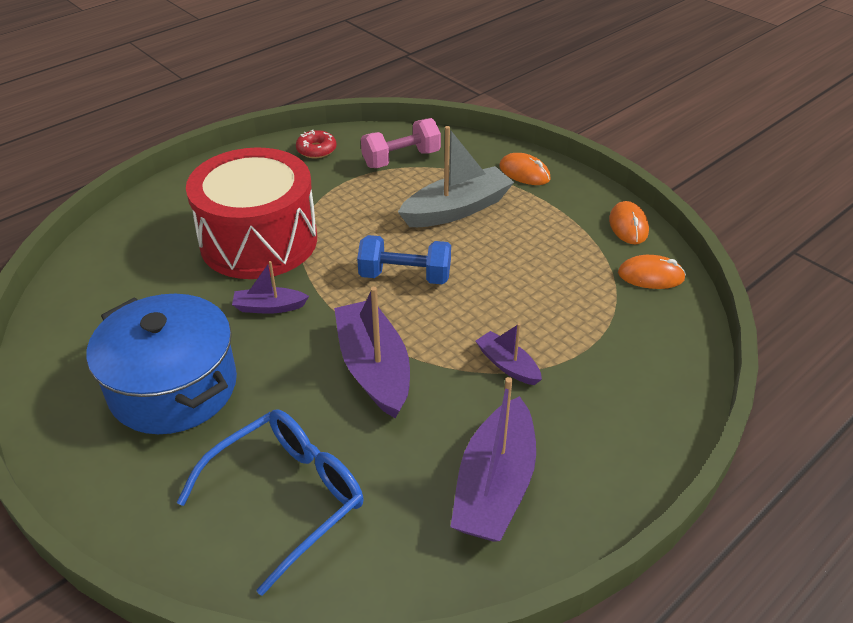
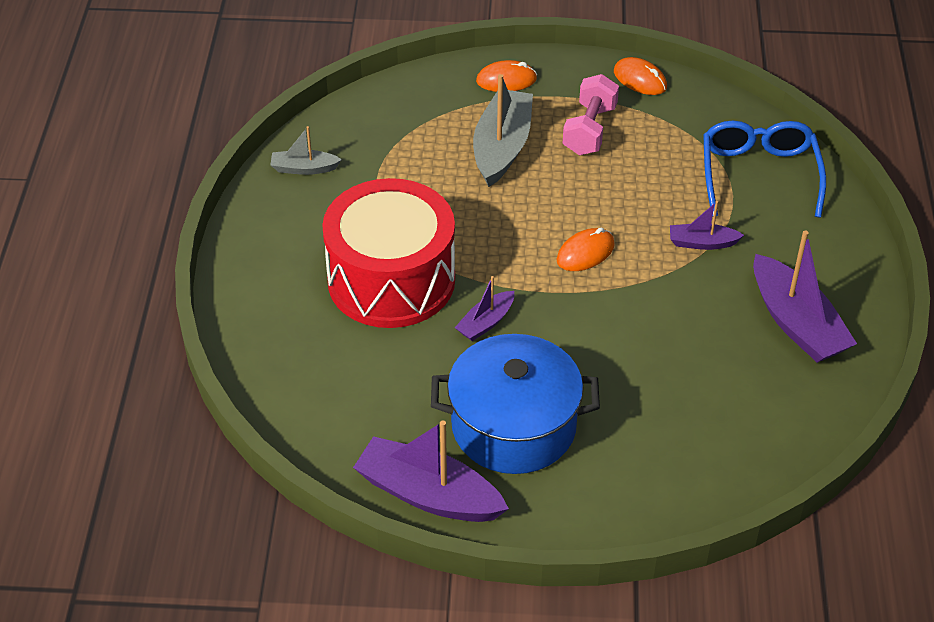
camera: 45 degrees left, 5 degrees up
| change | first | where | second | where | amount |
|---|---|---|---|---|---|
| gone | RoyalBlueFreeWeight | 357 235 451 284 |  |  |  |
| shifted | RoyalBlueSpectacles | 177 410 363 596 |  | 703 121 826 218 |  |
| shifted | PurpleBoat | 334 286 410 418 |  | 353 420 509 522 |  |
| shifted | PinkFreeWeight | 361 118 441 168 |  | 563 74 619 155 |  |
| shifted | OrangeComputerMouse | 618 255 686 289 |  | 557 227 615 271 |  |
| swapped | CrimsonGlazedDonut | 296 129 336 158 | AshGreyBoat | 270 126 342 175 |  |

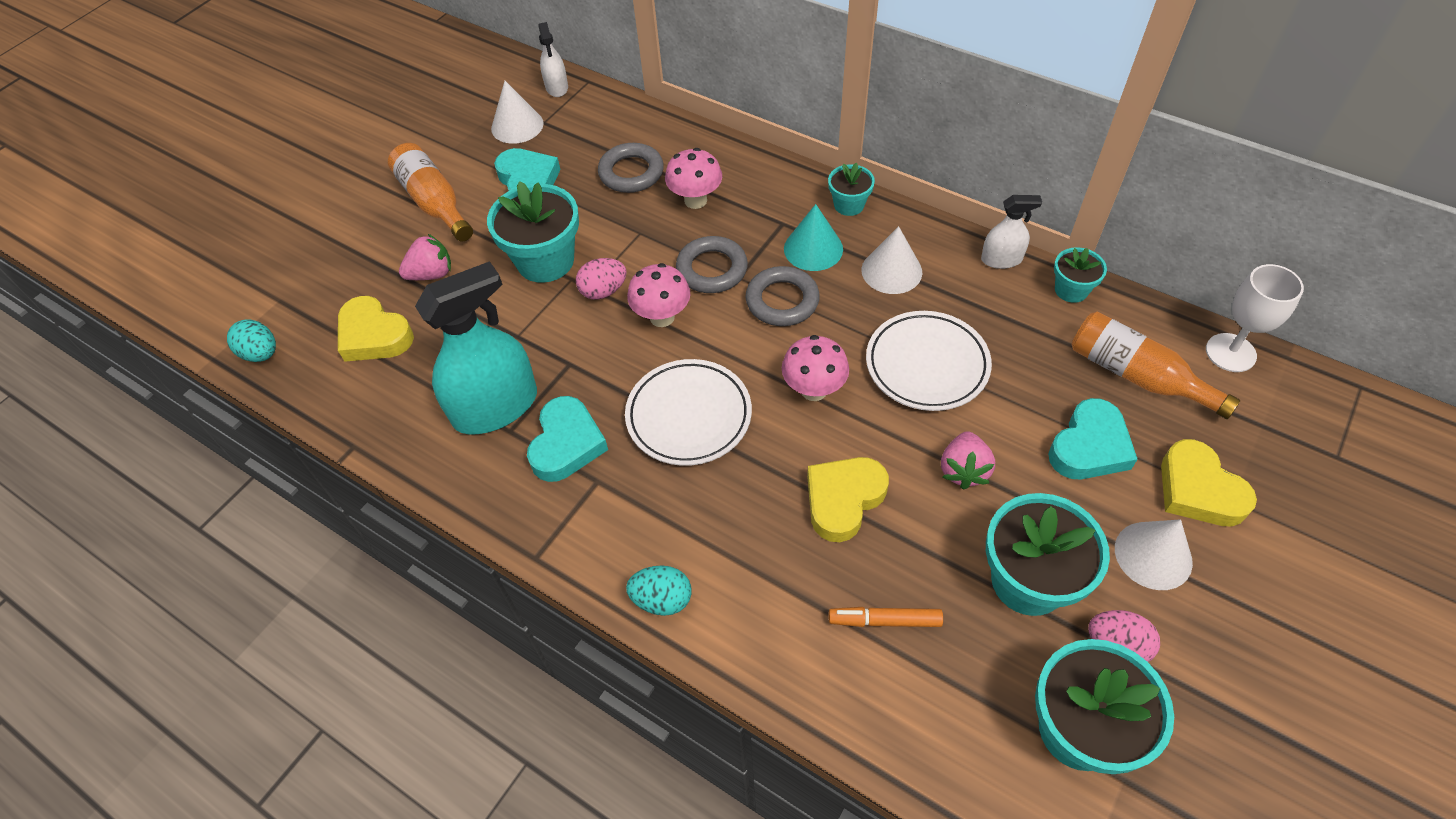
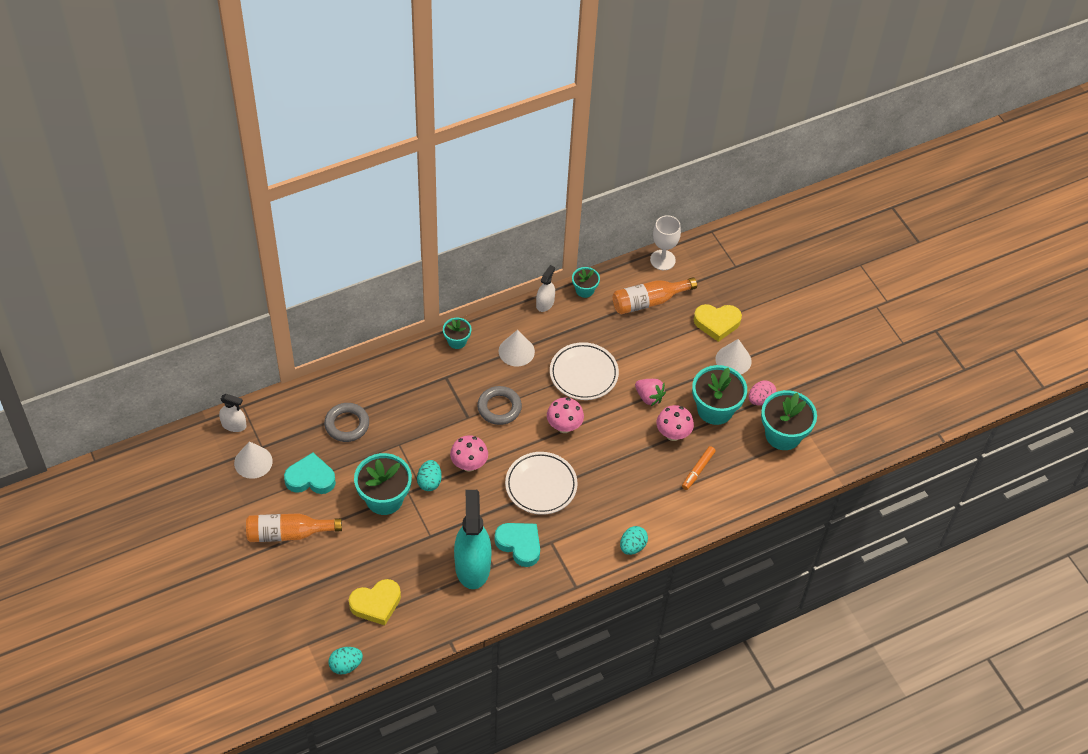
camera: 65 degrees left, 0 degrees up
| change | first | where | second | where | amount |
|---|---|---|---|---|---|
| gone | PinkBerry | 399 234 451 280 |  |  |  |
| gone | AshGreyRing | 676 236 748 293 |  |  |  |
| gone | TurquoiseSolidCone | 784 204 843 271 |  |  |  |
| gone | GoldenHeart | 807 457 889 542 |  |  |  |
| gone | TurquoiseHeart | 1048 398 1138 479 |  |  |  |
| shifted | PinkToadstool | 665 148 722 209 |  | 657 405 694 441 |  |
| repainted | PinkToyEgg | 576 258 627 300 | TurquoiseToyEgg | 417 460 442 491 |  |

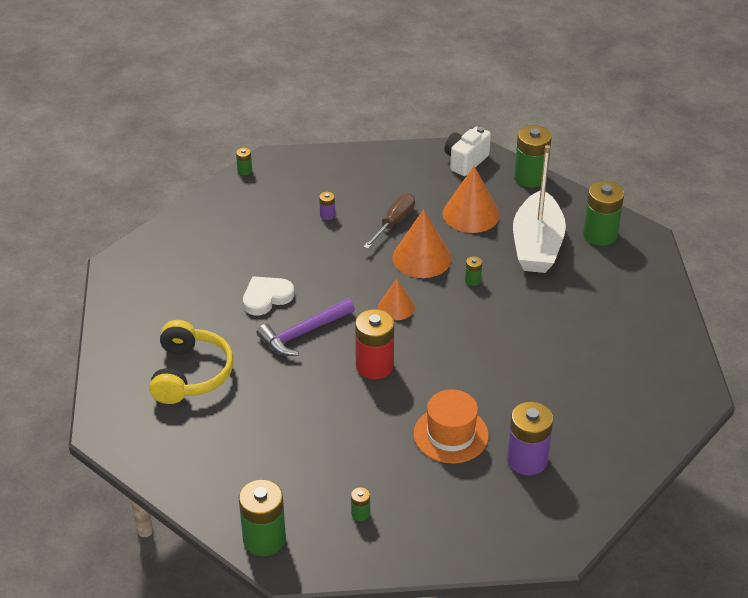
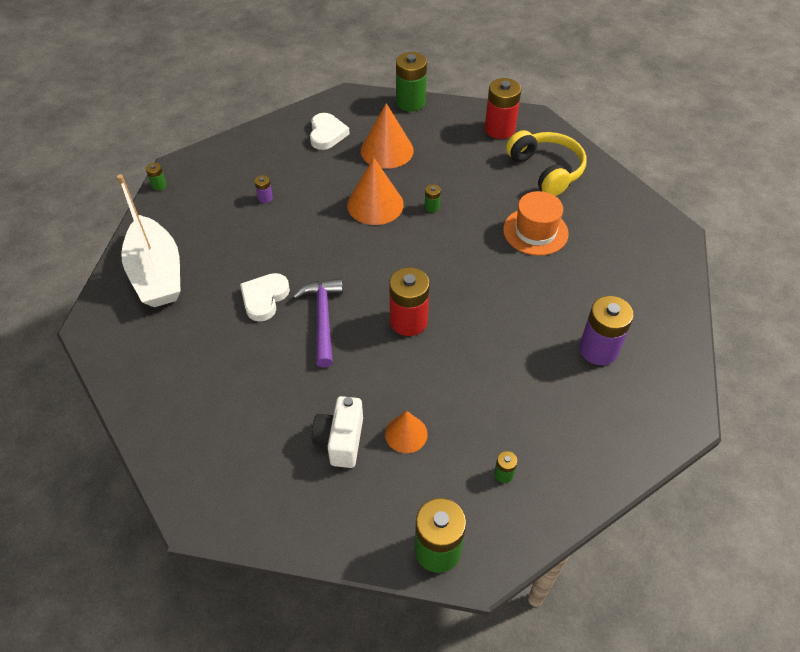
camera: 30 degrees left, 10 degrees up
| change | first | where | second | where | amount |
|---|---|---|---|---|---|
| gone | BrownHandScrewdriver | 363 193 415 249 |  |  |  |
| new |  |  | WhiteHeart | 310 113 350 150 |  |
| shifted | GoldenHeadphones | 149 320 233 404 |  | 506 130 587 196 |  |
| shifted | OrangeSolidCone | 378 279 415 320 |  | 385 411 428 453 |  |
| shifted | OrangeTallHat | 414 389 489 464 |  | 503 191 568 256 |  |
| shifted | WhiteCompactCamera | 445 126 491 176 |  | 312 396 363 468 |  |
| shifted | WhiteBoat | 513 145 566 273 |  | 117 174 181 307 |  |
| repainted | EmeraldAaBattery | 583 181 624 246 | CrimsonAaBattery | 485 78 521 139 |  |
| rotated | PurpleClawHammer | 257 298 355 356 |  | 293 278 343 368 | 150 degrees clockwise |

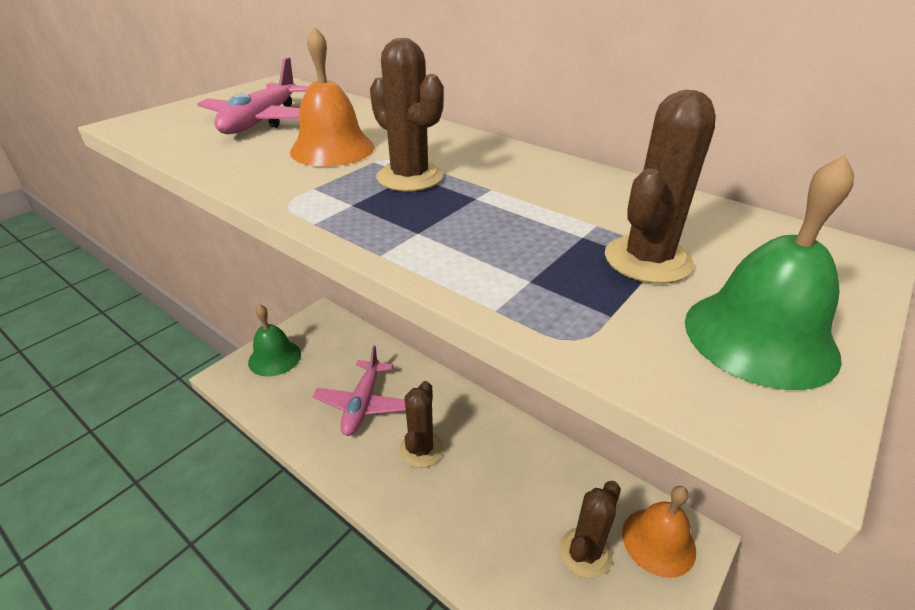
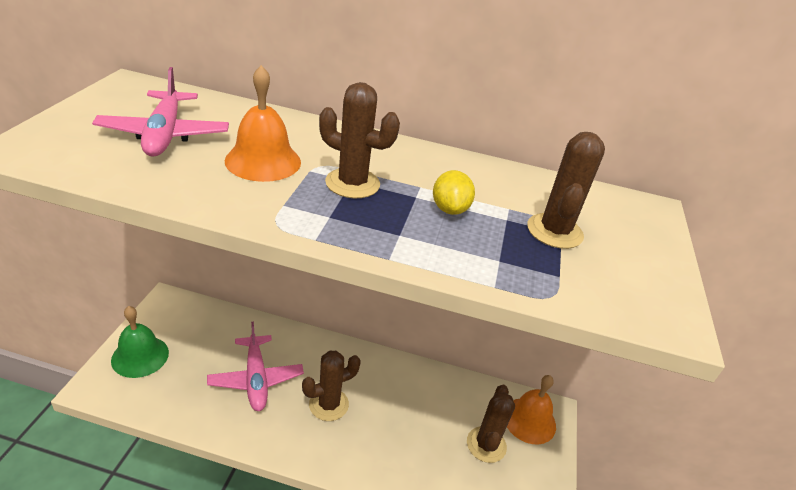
camera: 30 degrees left, 0 degrees up
| change | first | where | second | where | amount |
|---|---|---|---|---|---|
| gone | EmeraldBell | 685 155 854 390 |  |  |  |
| new |  |  | GoldenLemon | 433 170 475 215 |  |
| rotated | BrownPricklyPlant | 399 381 443 468 |  | 302 351 361 421 | 75 degrees clockwise |

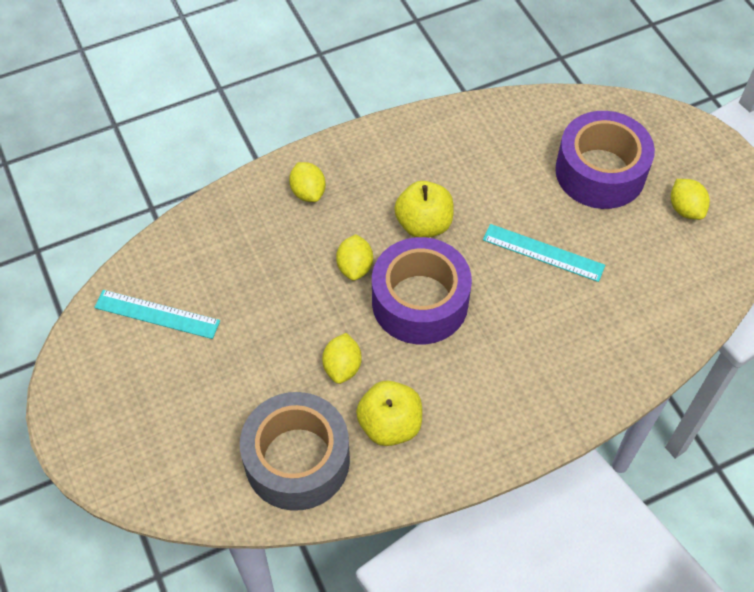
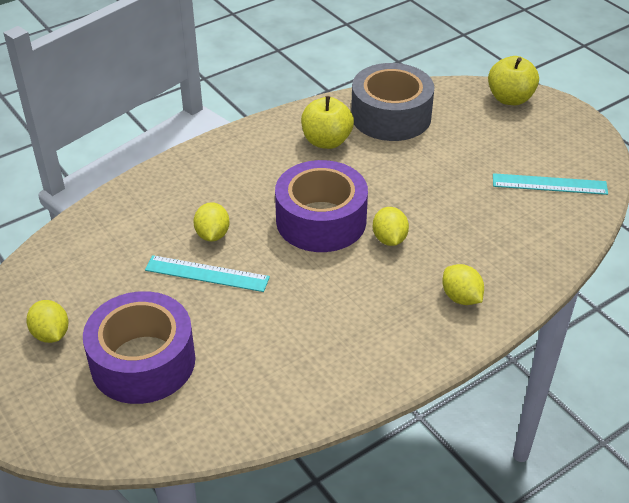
camera: 170 degrees right, 15 degrees down
| change | first | where | second | where | amount |
|---|---|---|---|---|---|
| shifted | GoldenLemon | 322 333 362 384 |  | 193 202 230 241 |  |
| shifted | GoldenToyApple | 394 181 454 238 |  | 488 56 539 105 |  |

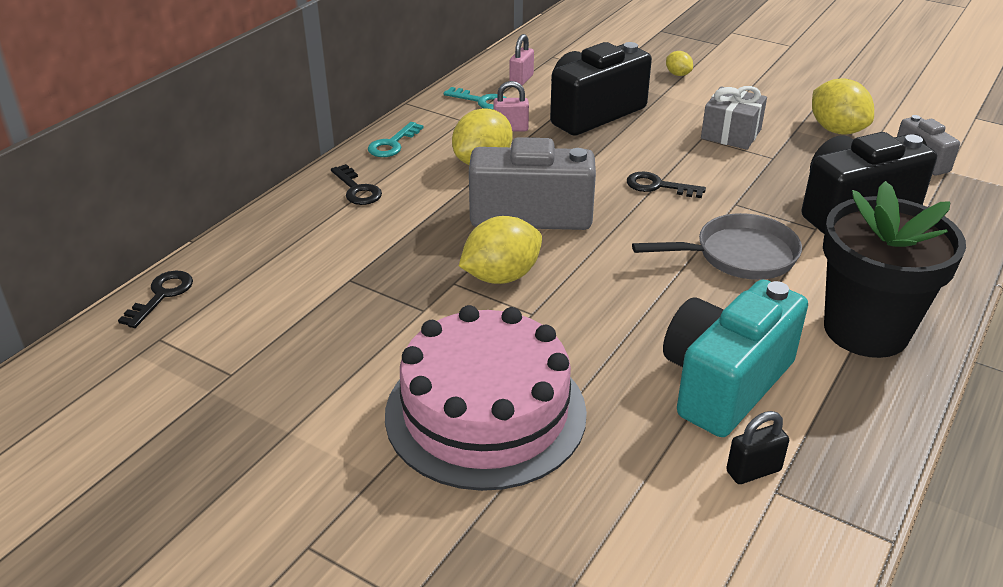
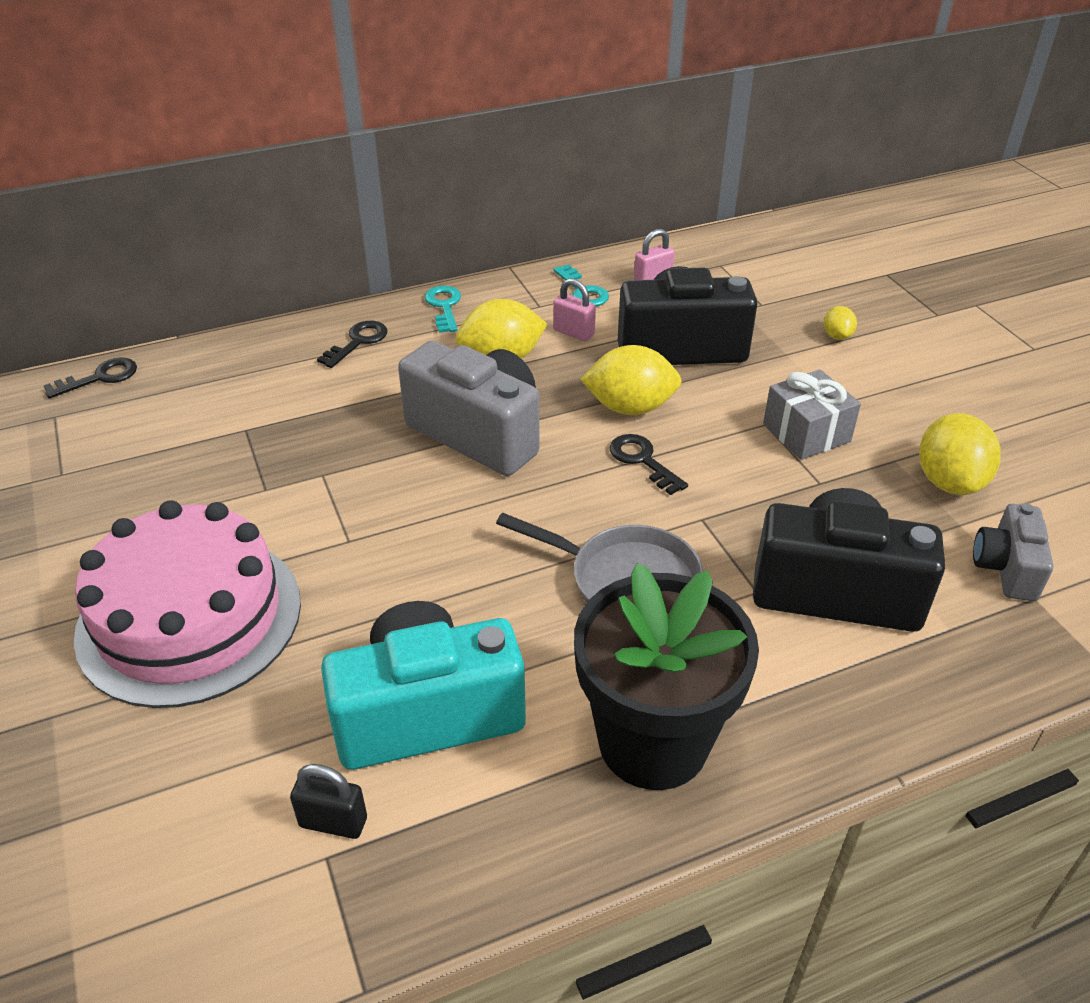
camera: 35 degrees right, 5 degrees up
| change | first | where | second | where | amount |
|---|---|---|---|---|---|
| shifted | GoldenLemon | 459 216 542 284 |  | 580 345 682 415 |  |
| rotated | EbonyLatchkey | 331 164 382 205 |  | 317 321 388 368 | 150 degrees counterclockwise |
| rotated | TurquoiseLatchkey | 368 122 424 157 |  | 424 286 461 333 | 105 degrees clockwise |

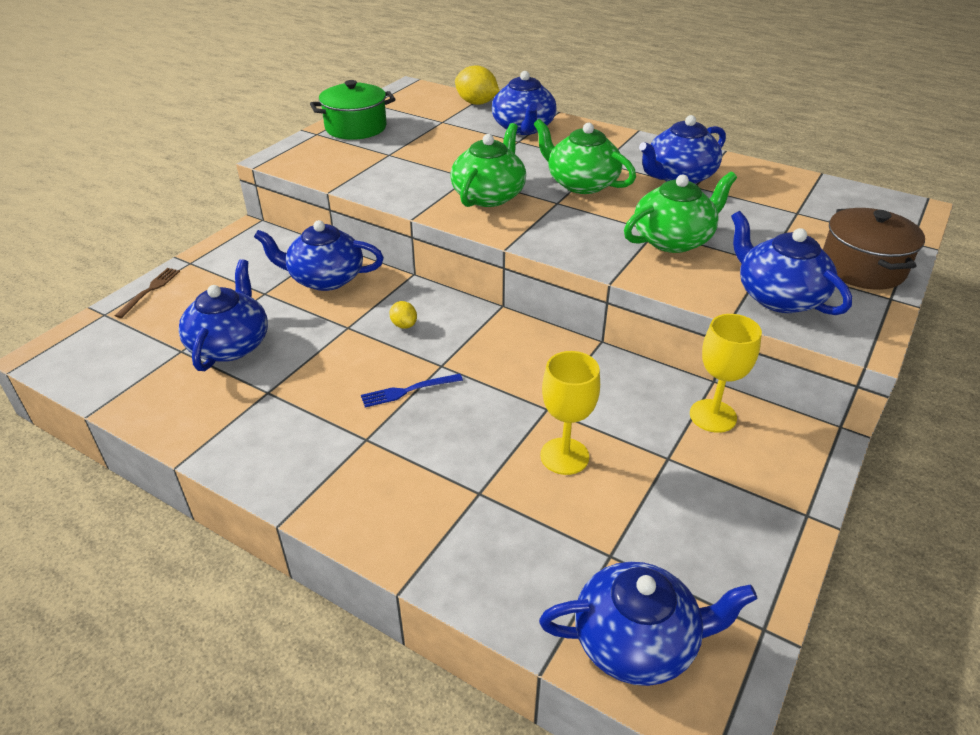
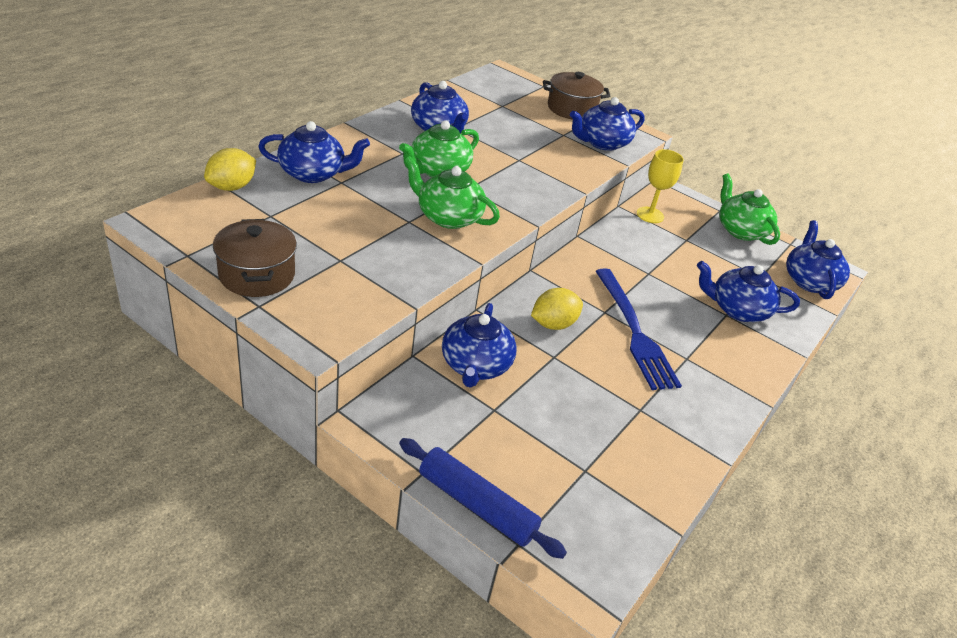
camera: 90 degrees left, 0 degrees up
| change | first | where | second | where | amount |
|---|---|---|---|---|---|
| gone | GoldenWineGlass | 540 351 600 475 |  |  |  |
| shifted | RoyalBlueTeaPot | 178 259 268 371 |  | 697 261 800 322 |  |
| shifted | EmeraldTeaPot | 624 172 737 253 |  | 719 174 780 245 |  |
| swapped | BrownFork | 115 268 180 318 | RoyalBlueRollingPin | 399 438 567 559 |  |
| repainted | EmeraldCookingPot | 310 80 396 140 | BrownCookingPot | 213 219 297 297 |  |
| scaled | RoyalBlueFork | 361 374 463 408 |  | 595 268 682 390 | x2.24 |
| scaled | GoldenLemon | 389 301 417 329 |  | 531 288 583 330 | x1.86 |

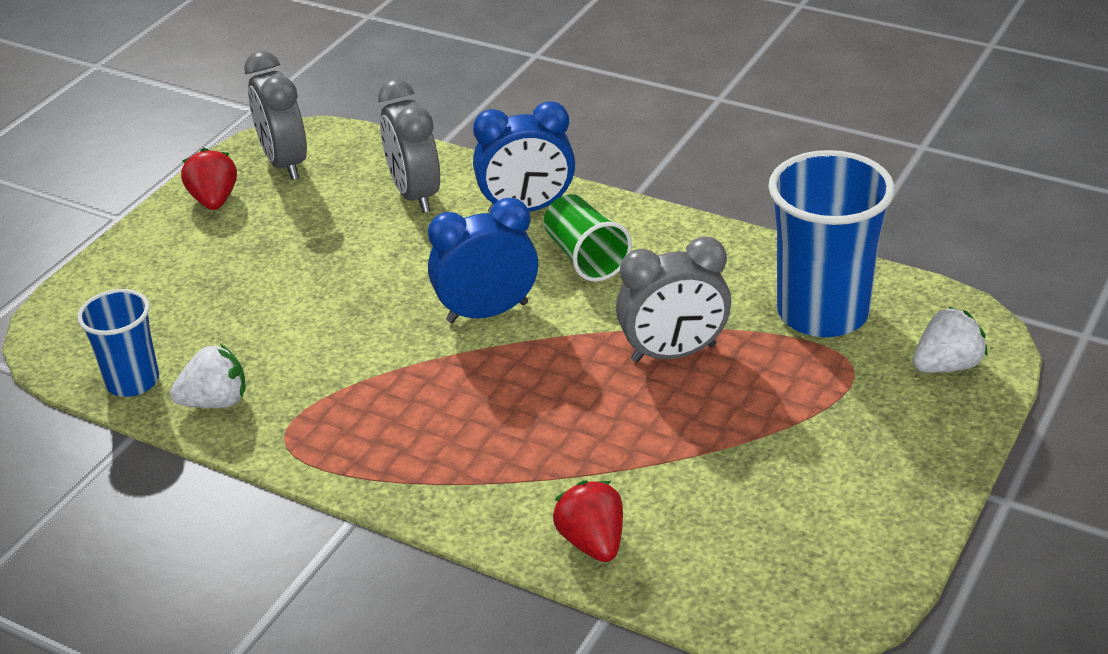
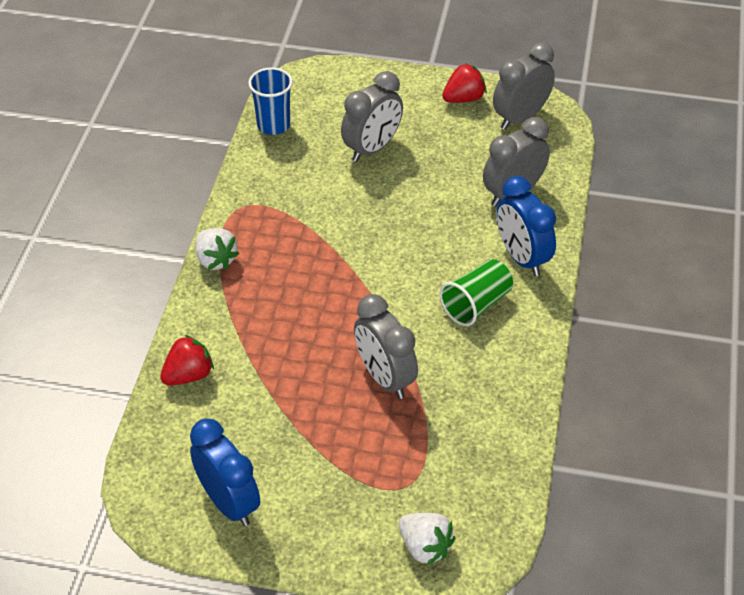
camera: 70 degrees right, 10 degrees up
| change | first | where | second | where | amount |
|---|---|---|---|---|---|
| gone | RoyalBlueTumbler | 768 150 895 337 |  |  |  |
| new |  |  | AshGreyAlarmClock | 341 71 403 162 |  |
| shifted | WhiteBerry | 170 344 246 408 |  | 195 228 239 270 |  |
| shifted | RoyalBlueAlarmClock | 428 198 538 323 |  | 190 419 260 526 |  |

